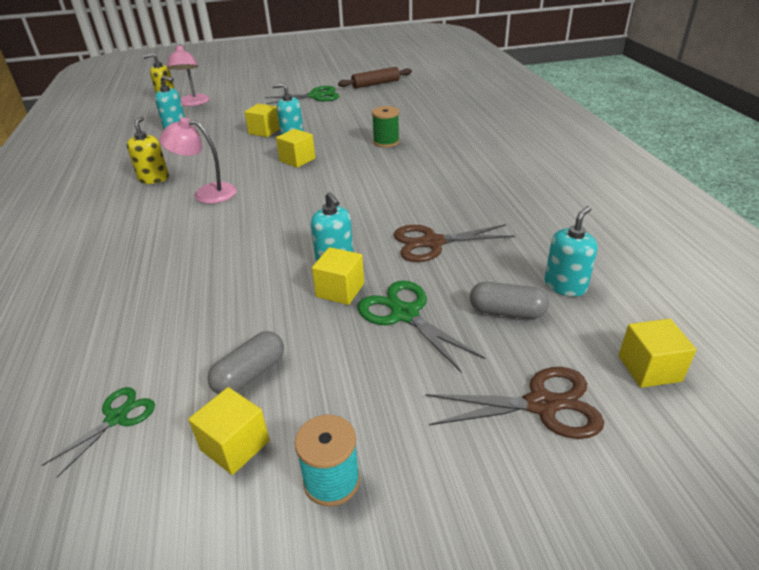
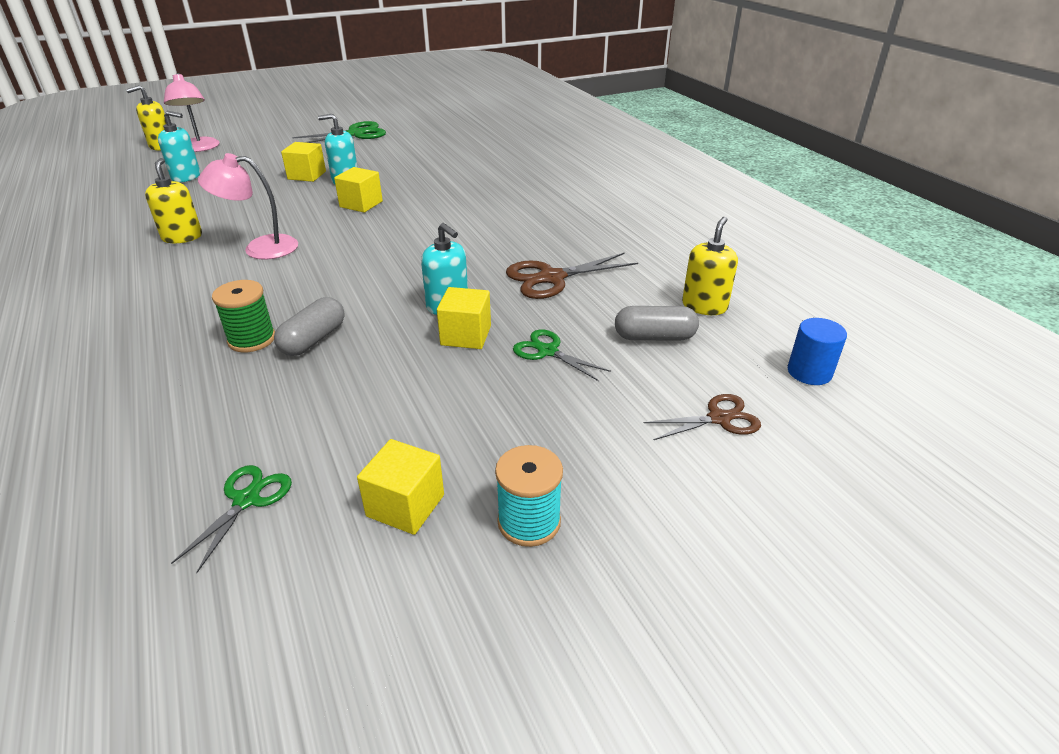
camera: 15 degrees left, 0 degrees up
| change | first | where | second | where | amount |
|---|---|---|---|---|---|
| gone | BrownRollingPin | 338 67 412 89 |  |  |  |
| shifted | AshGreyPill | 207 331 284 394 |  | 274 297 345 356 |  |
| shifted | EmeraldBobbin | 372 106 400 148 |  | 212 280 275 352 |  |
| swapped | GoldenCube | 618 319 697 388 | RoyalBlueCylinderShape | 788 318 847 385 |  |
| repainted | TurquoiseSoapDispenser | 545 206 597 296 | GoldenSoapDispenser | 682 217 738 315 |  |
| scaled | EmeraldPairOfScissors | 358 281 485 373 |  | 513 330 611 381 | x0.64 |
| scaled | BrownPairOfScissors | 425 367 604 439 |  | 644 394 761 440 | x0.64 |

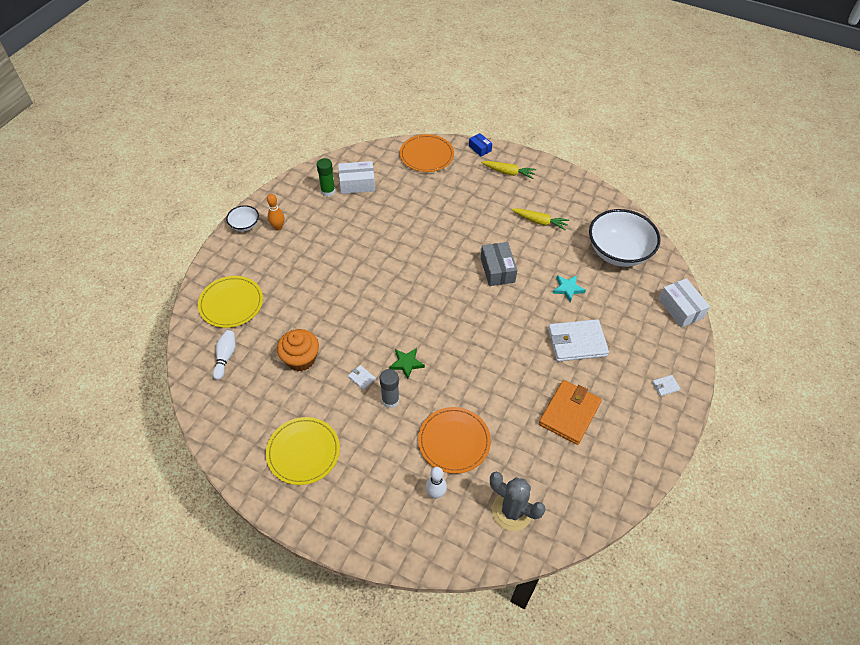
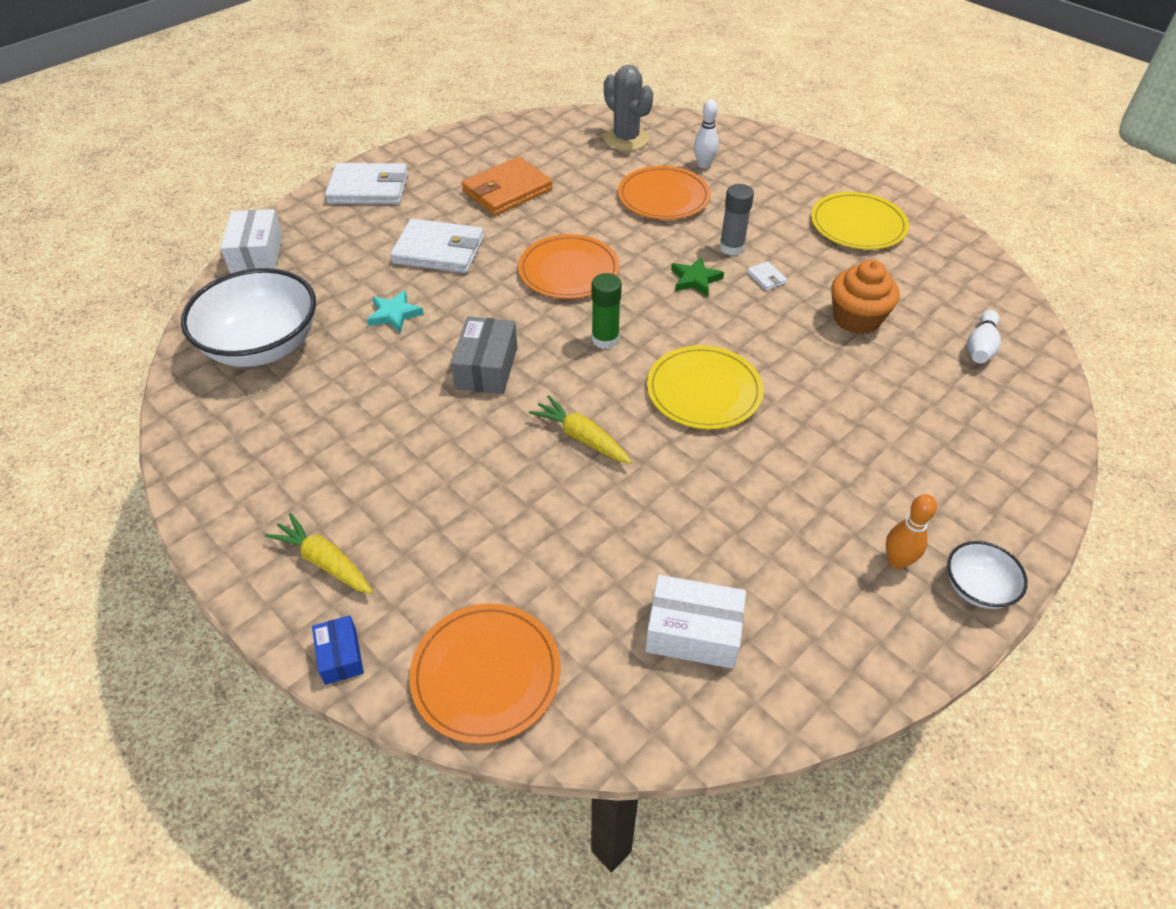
camera: 160 degrees left, 5 degrees down
| change | first | where | second | where | amount |
|---|---|---|---|---|---|
| new |  |  | OrangePlate | 518 234 620 299 |  |
| shifted | GoldenPlate | 198 276 263 328 |  | 647 345 763 430 |  |
| shifted | EmeraldGlueStick | 317 158 335 197 |  | 591 273 622 349 |  |
| shifted | GoldenRootVegetable | 512 208 569 231 |  | 529 395 632 464 |  |
| scaled | WhiteCardWallet | 652 375 681 396 |  | 325 163 408 204 | x2.43 |

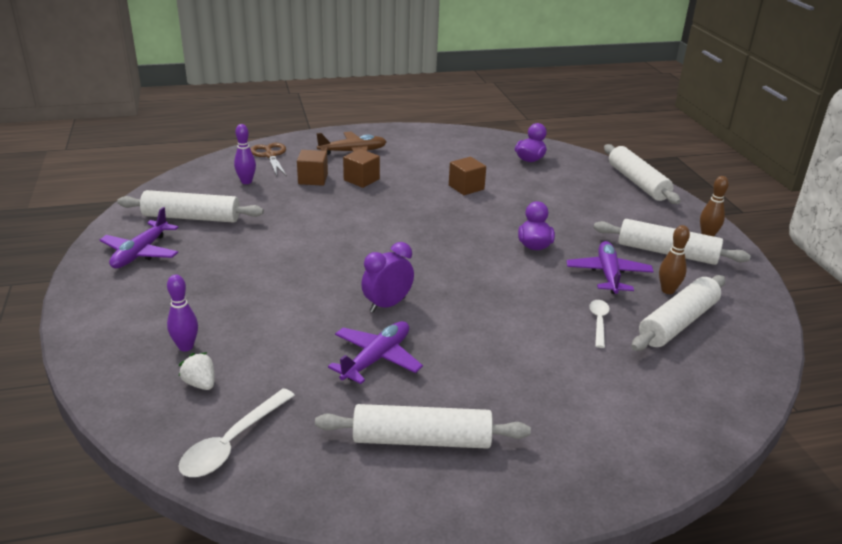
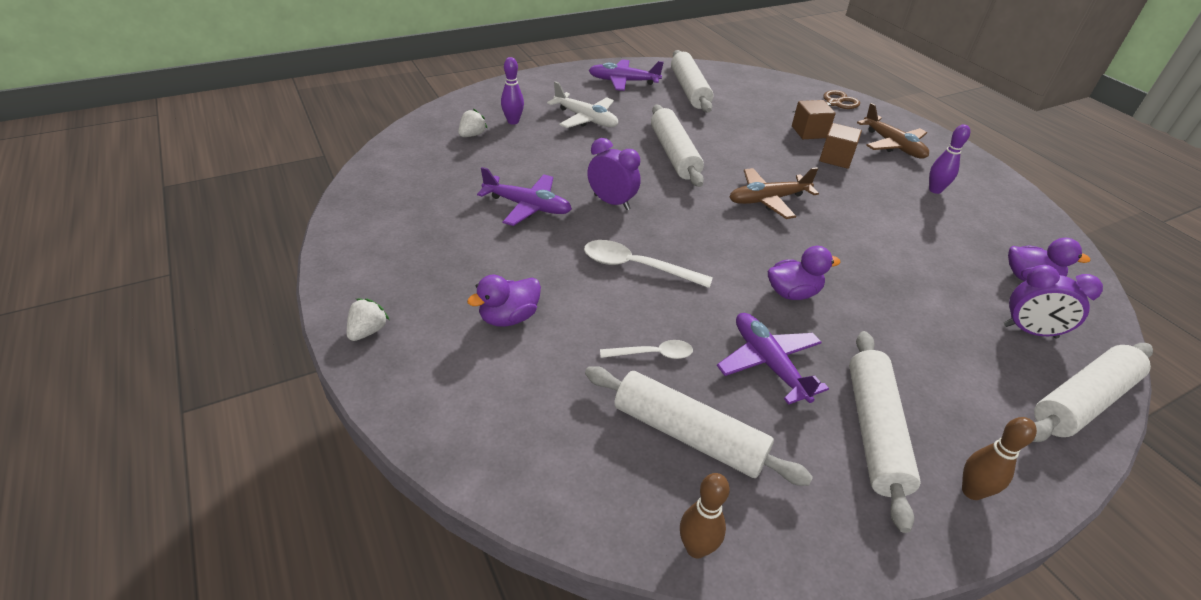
camera: 75 degrees right, 10 degrees up
| change | first | where | second | where | amount |
|---|---|---|---|---|---|
| gone | BrownCube | 449 157 486 195 |  |  |  |
| new |  |  | WhiteBerry | 347 299 389 341 |  |
| new |  |  | PurpleToyDuck | 467 274 541 327 |  |
| new |  |  | WhiteToyPlane | 547 81 618 128 |  |
| new |  |  | BrownToyPlane | 730 167 819 219 |  |
| new |  |  | PurpleAlarmClock | 1004 265 1103 338 |  |
| shifted | WhiteSpoon | 178 388 295 477 |  | 584 240 713 288 |  |
| shifted | PurpleTenpin | 234 124 256 184 |  | 929 124 970 194 |  |
| shifted | WhiteRollingPin | 315 404 531 449 |  | 651 105 704 187 |  |
| shifted | BrownTenpin | 659 225 690 294 |  | 680 473 730 559 |  |
| rotated | PurpleToyPlane | 566 241 654 294 |  | 717 313 829 405 | 105 degrees counterclockwise |

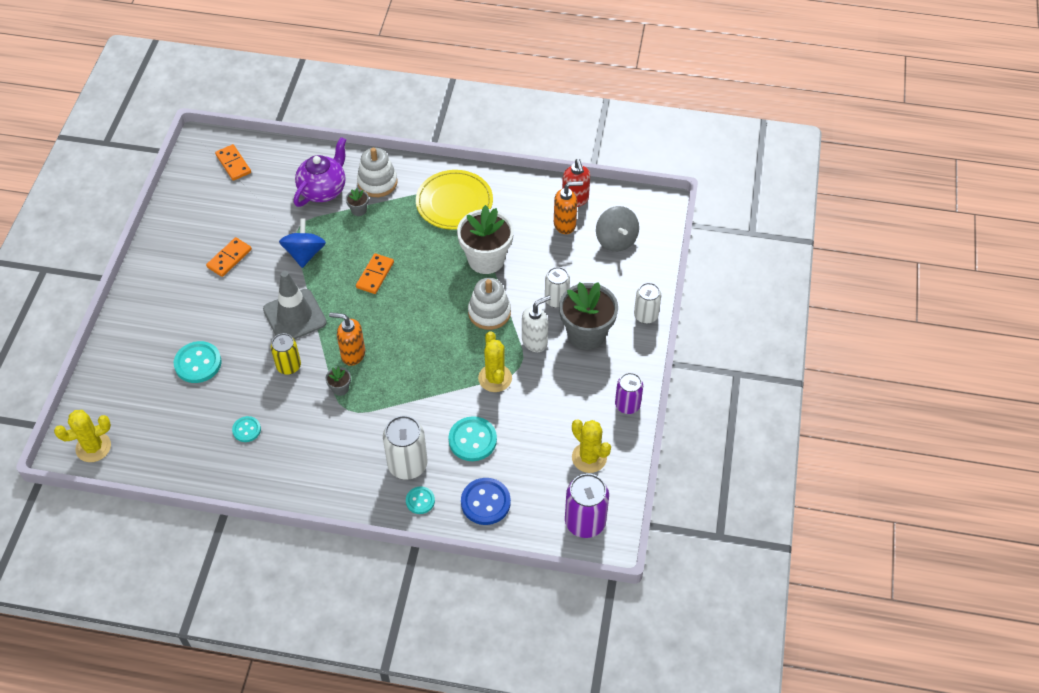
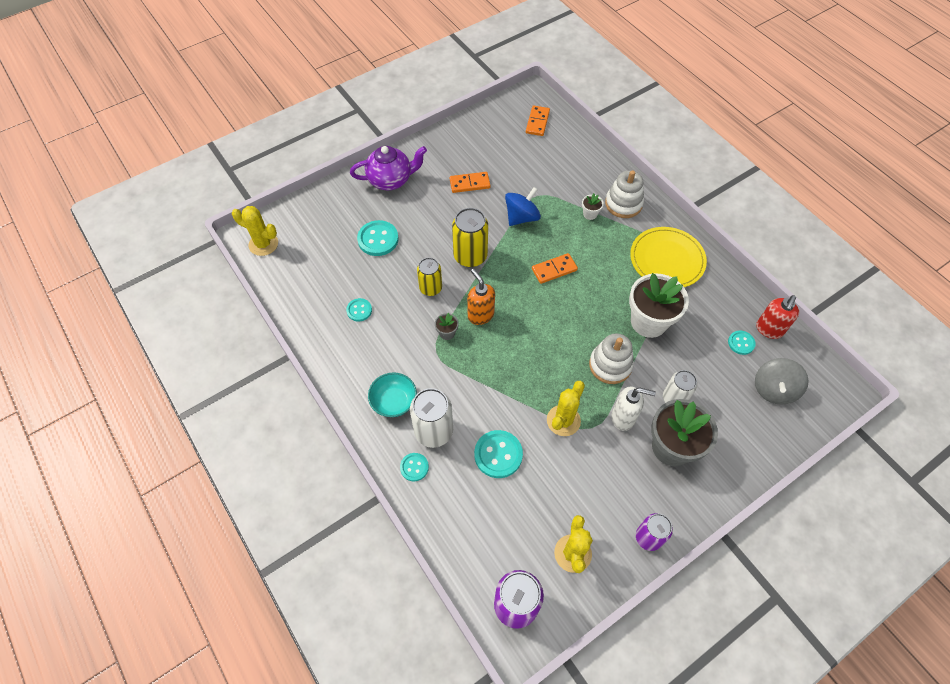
camera: 45 degrees right, 5 degrees up
| change | first | where | second | where | amount |
|---|---|---|---|---|---|
| gone | RoyalBlueButton | 461 478 511 525 |  |  |  |
| gone | WhiteCan | 634 283 661 324 |  |  |  |
| new |  |  | TurquoiseBowl | 368 372 417 417 |  |
| shifted | PurpleTeaPot | 294 137 346 207 |  | 350 146 427 190 |  |
| swapped | AshGreyRoadCone | 263 271 327 339 | GoldenCan | 452 208 488 267 |  |
| swapped | OrangeSoapDispenser | 554 181 583 234 | TurquoiseButton | 728 331 756 355 |  |
| repainted | AshGreyPlantPot | 346 188 369 216 | WhitePlantPot | 582 193 604 220 |  |

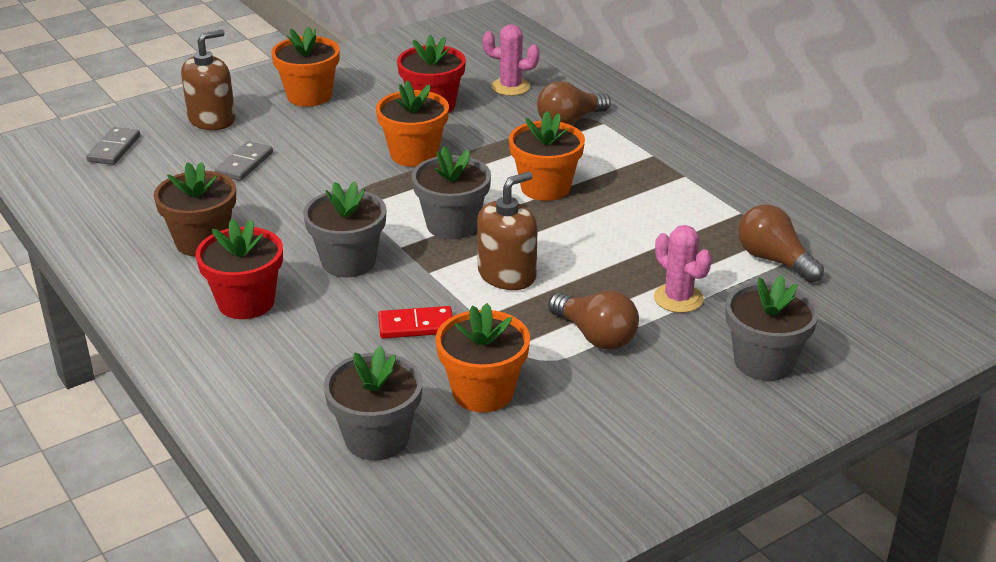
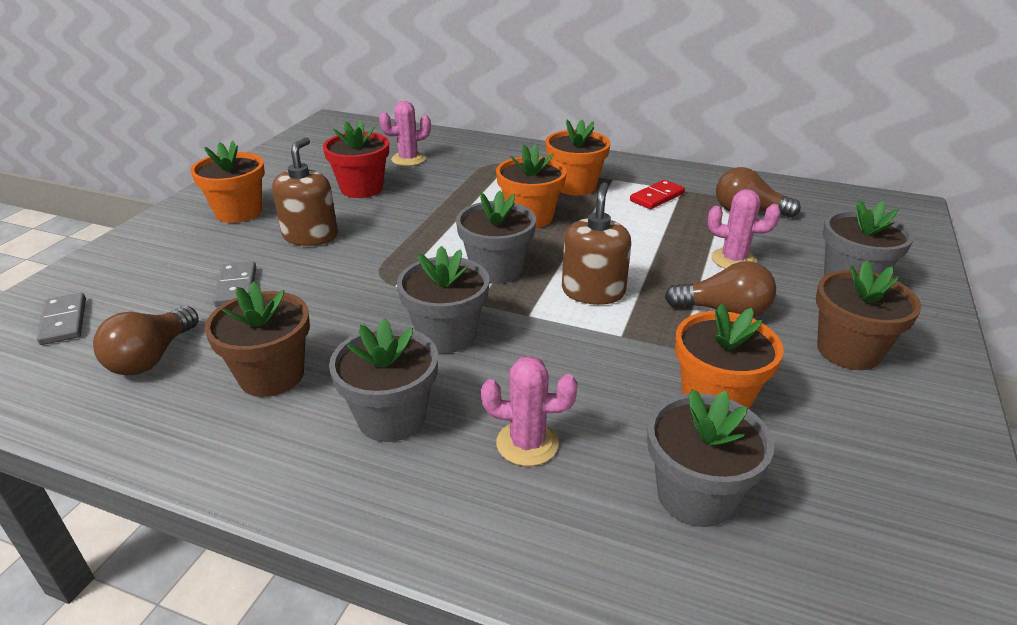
camera: 35 degrees left, 0 degrees up
| change | first | where | second | where | amount |
|---|---|---|---|---|---|
| new |  |  | PinkPricklyPlant | 481 356 578 466 |  |
| new |  |  | BrownPlantPot | 816 260 922 370 |  |
| shifted | BrownSoapDispenser | 181 29 235 130 |  | 272 137 338 246 |  |
| shifted | OrangePlantPot | 376 81 449 167 |  | 545 120 610 196 |  |
| shifted | CrimsonDominoTile | 378 306 453 339 |  | 630 180 685 209 |  |
| shifted | BrownLightbulb | 537 81 611 125 |  | 93 306 199 376 |  |
| repainted | CrimsonPlantPot | 196 219 283 319 | AshGreyPlantPot | 329 318 438 442 |  |

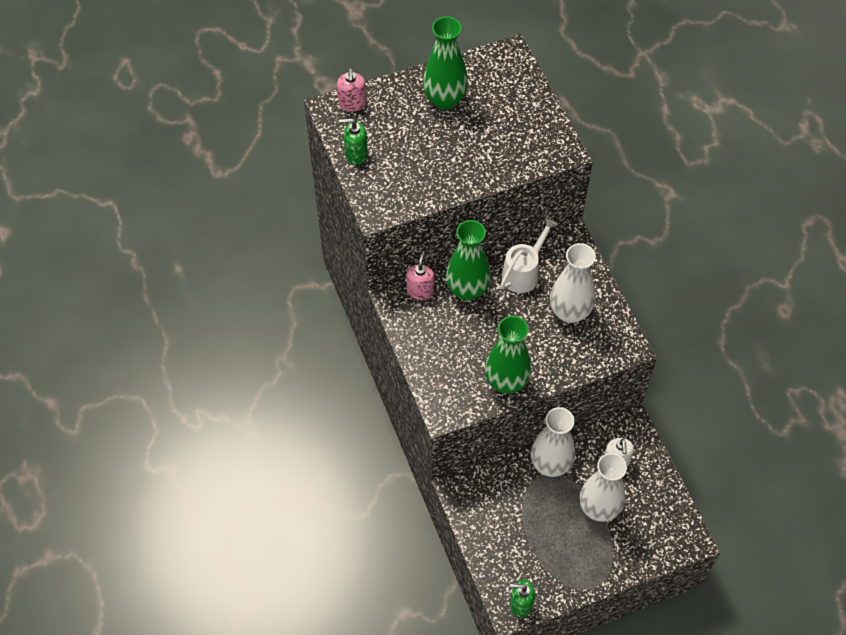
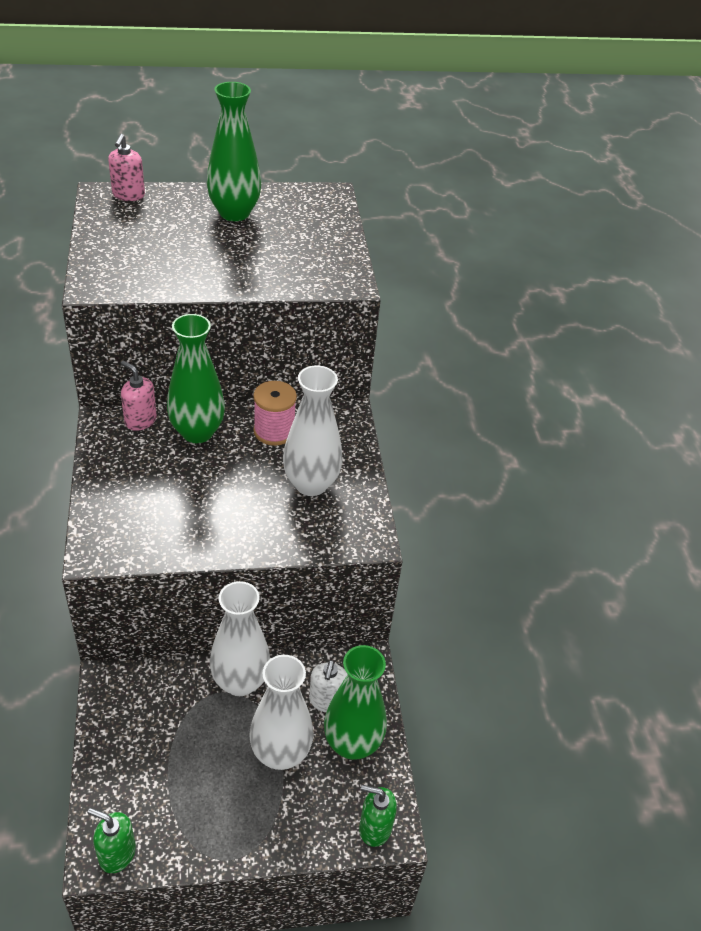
camera: 10 degrees right, 15 degrees down
| change | first | where | second | where | amount |
|---|---|---|---|---|---|
| shifted | EmeraldSoapDispenser | 339 118 368 165 |  | 359 785 397 847 |  |
| shifted | EmeraldVase | 485 316 532 394 |  | 324 645 387 760 |  |
| swapped | WhiteSprinklingCan | 500 217 558 293 | PinkBobbin | 253 381 297 446 |  |
| rotated | PinkSoapDispenser | 407 251 434 300 |  | 121 360 157 431 | 75 degrees counterclockwise |

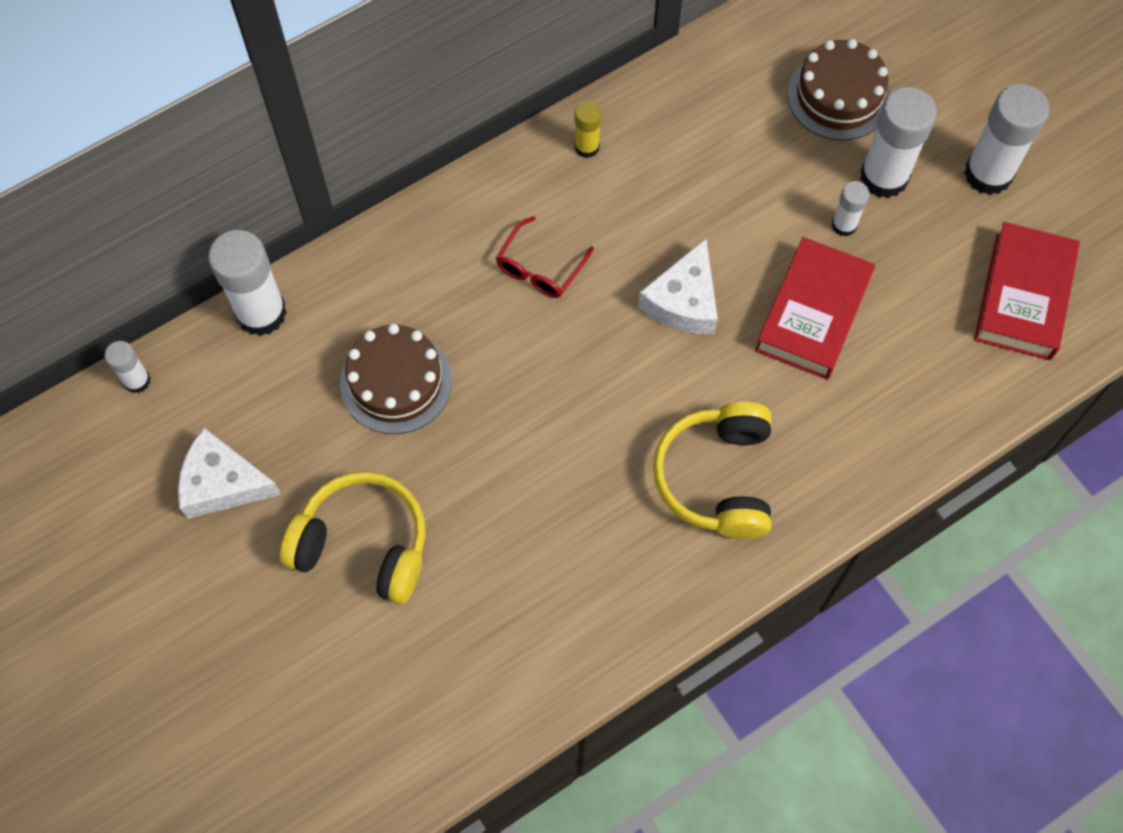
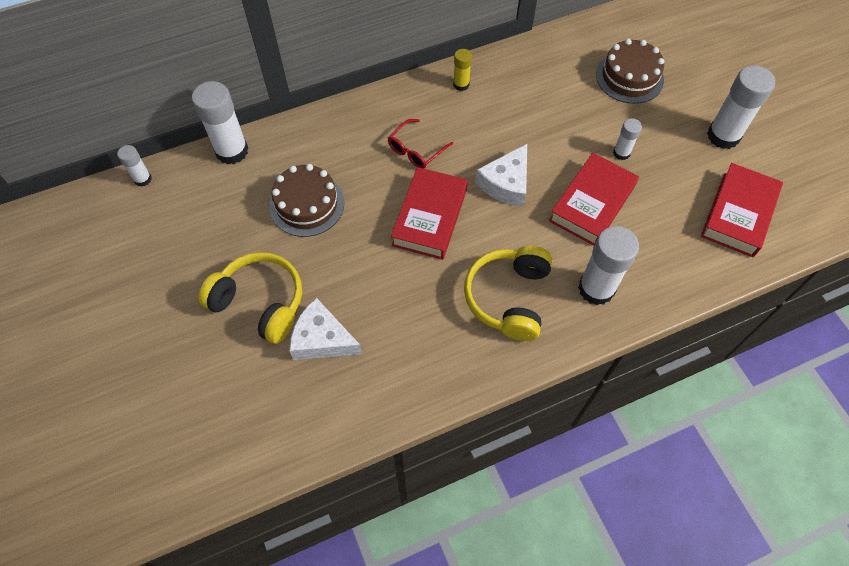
camera: 10 degrees right, 5 degrees down
| change | first | where | second | where | amount |
|---|---|---|---|---|---|
| new |  |  | CrimsonBook | 391 167 468 260 |  |
| shifted | WhiteCheese | 178 428 282 519 |  | 289 298 362 360 |  |
| shifted | WhiteGlueStick | 860 87 937 198 |  | 578 226 639 305 |  |

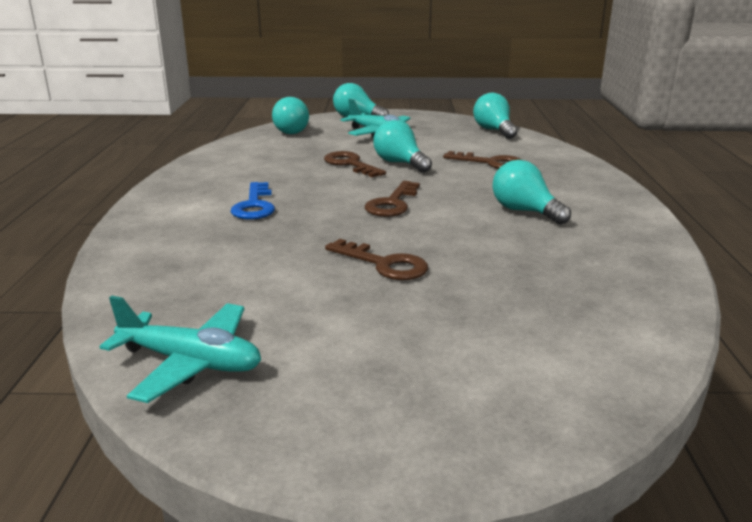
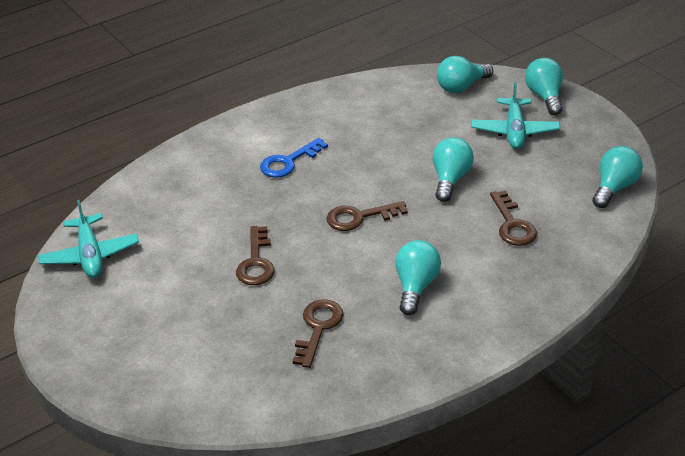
camera: 55 degrees right, 15 degrees up
| change | first | where | second | where | amount |
|---|---|---|---|---|---|
| shifted | BrownLatchkey | 324 151 386 177 |  | 293 300 344 368 |  |

